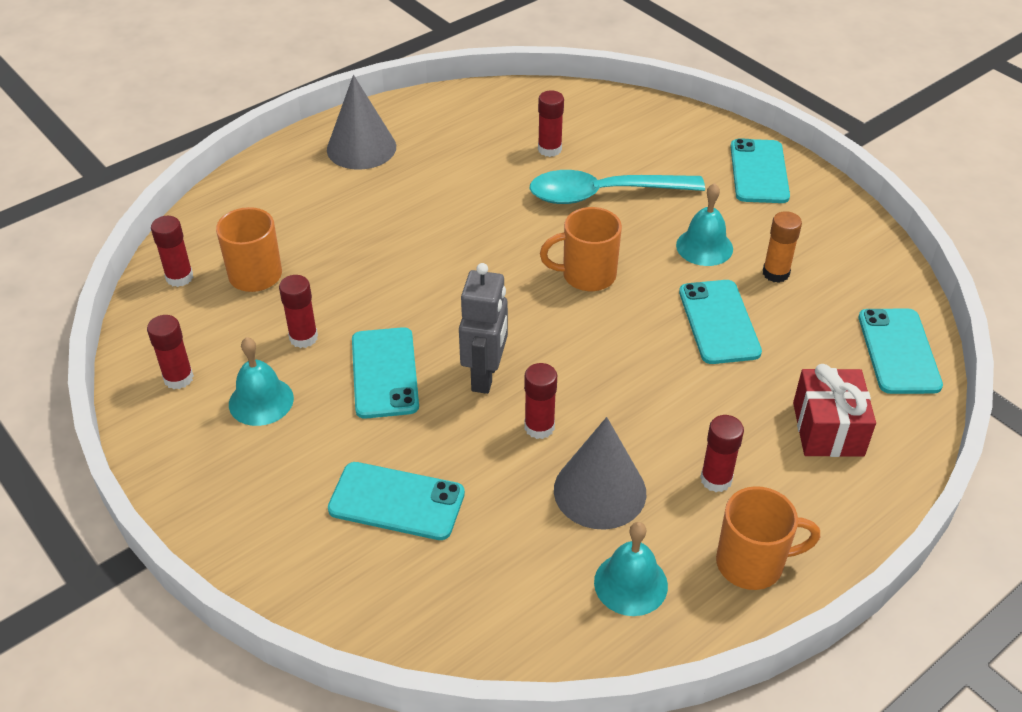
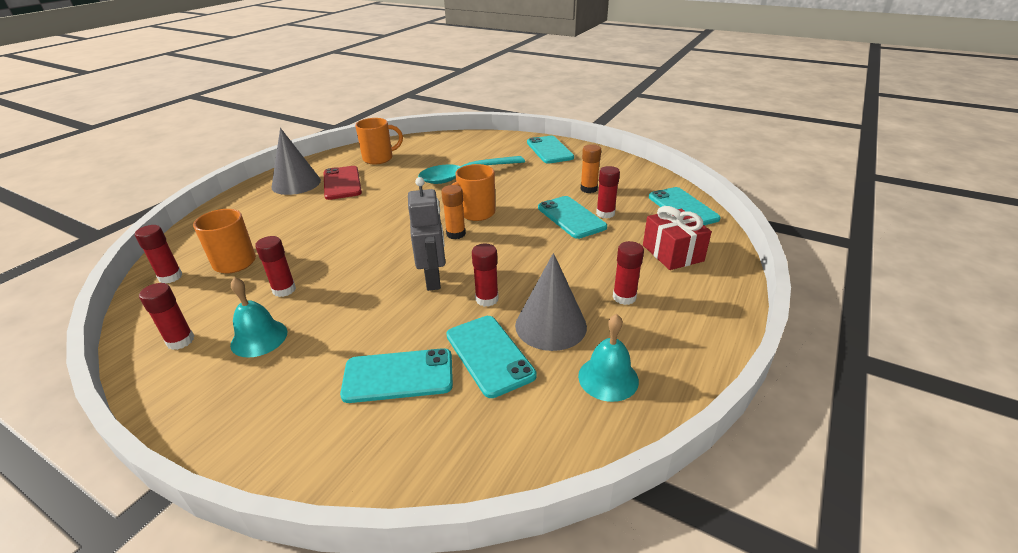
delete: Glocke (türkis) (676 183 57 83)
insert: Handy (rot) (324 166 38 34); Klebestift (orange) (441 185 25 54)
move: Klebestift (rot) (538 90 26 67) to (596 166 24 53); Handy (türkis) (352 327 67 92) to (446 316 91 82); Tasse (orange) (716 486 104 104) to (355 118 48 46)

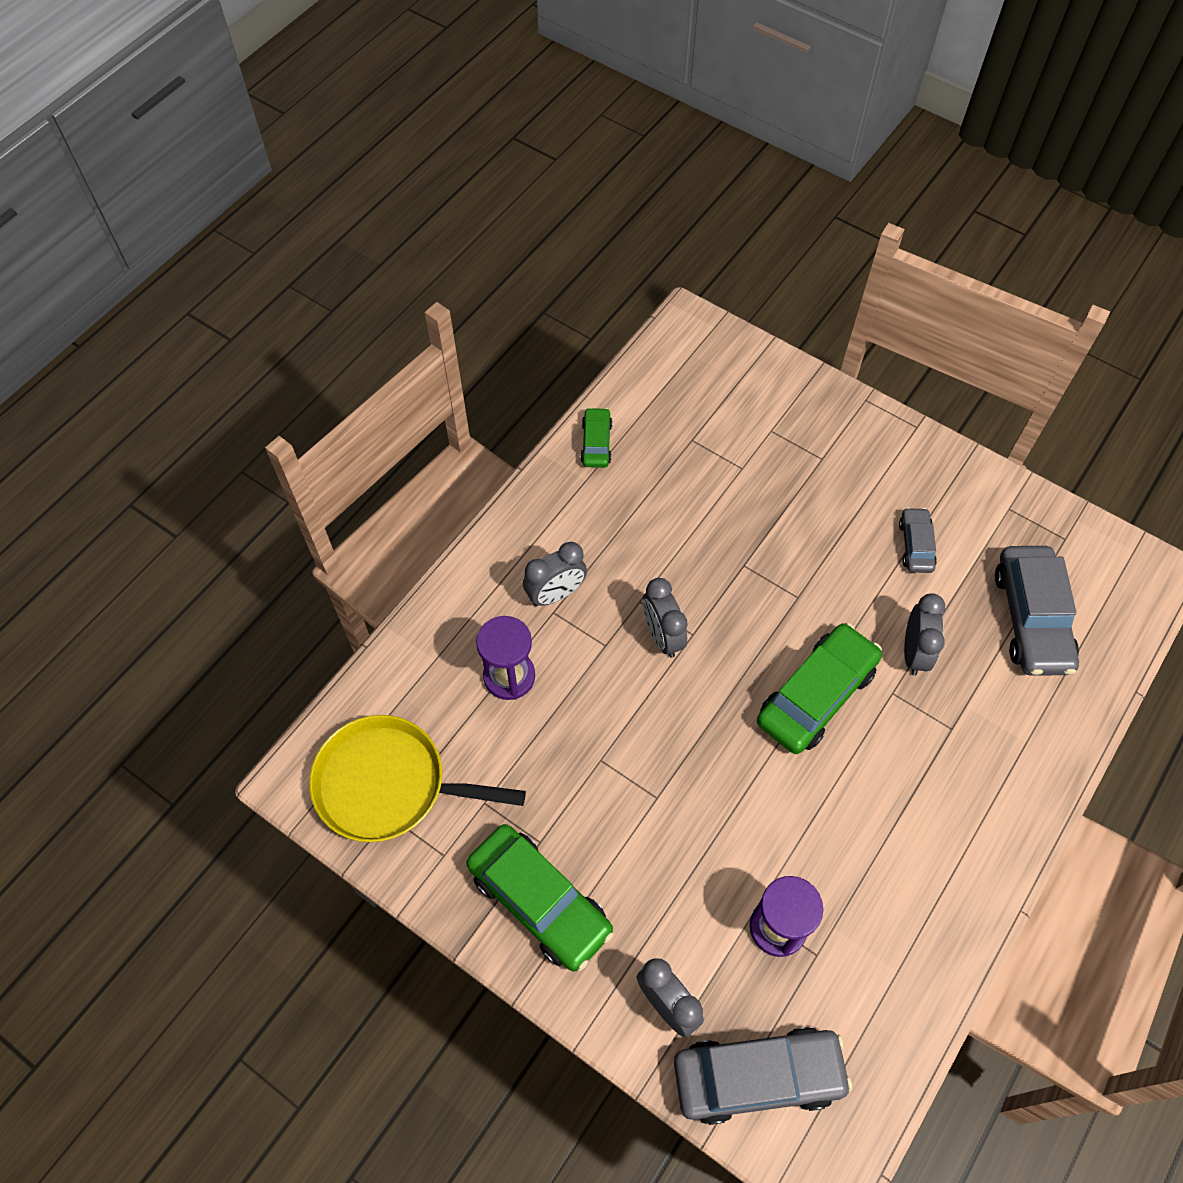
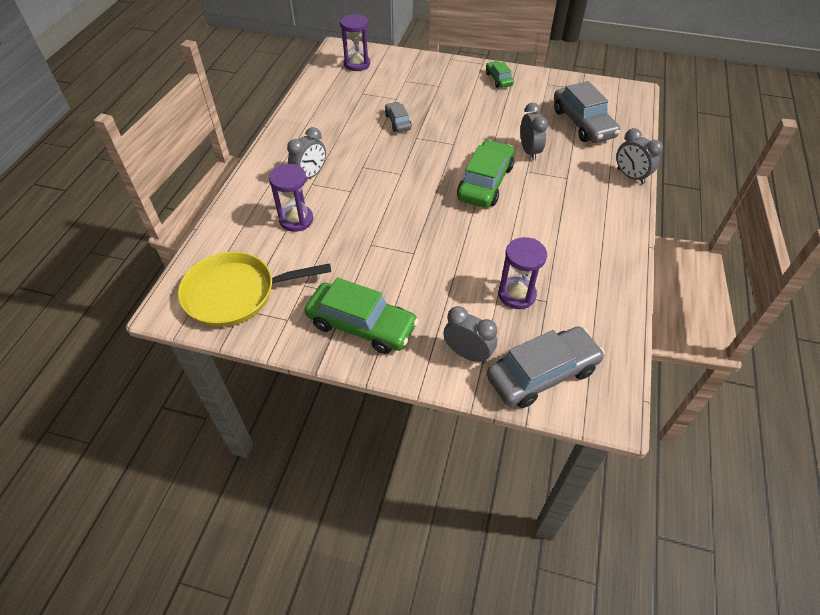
insert: Sanduhr (lila) (340 14 30 57)
move: Auto (grün) (580 407 32 61) to (486 61 28 27); Auto (grau) (899 507 38 66) to (385 102 27 30); Wecker (grau) (643 578 45 80) to (616 128 47 56)

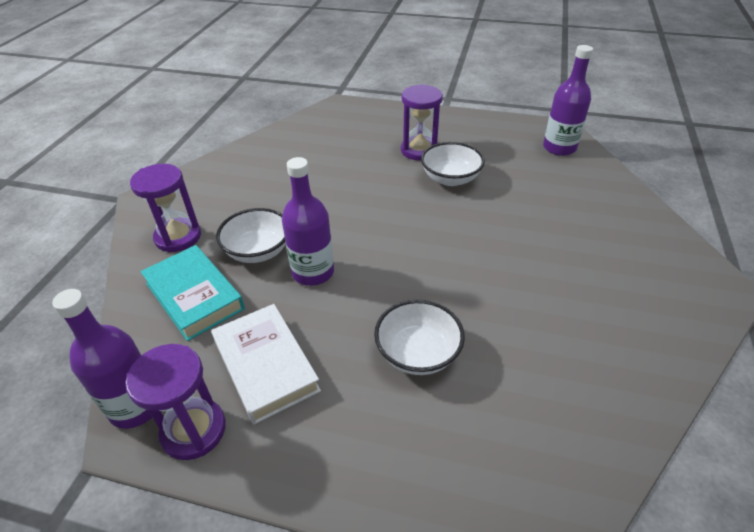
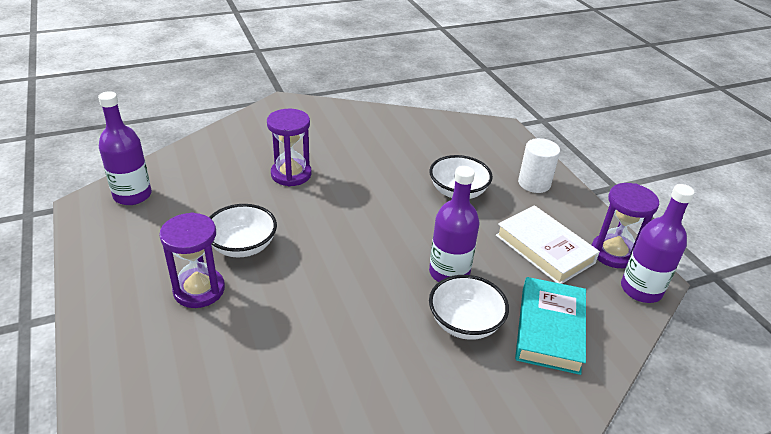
insert: Vollzylinder (weiß) (518 138 42 55)
move: Sanduhr (lila) (130 164 71 88) to (267 109 45 78)
rotate: Buch (weiß) (211 304 110 121) = (496 205 104 79) 60 degrees counterclockwise

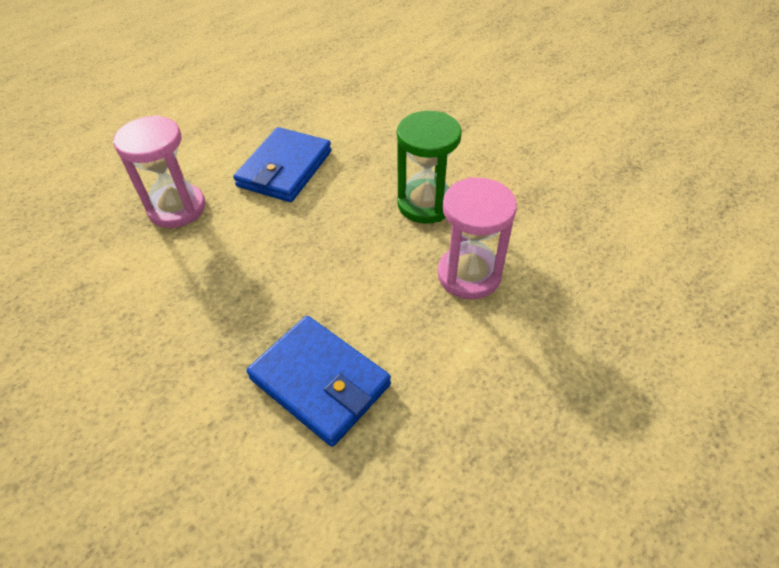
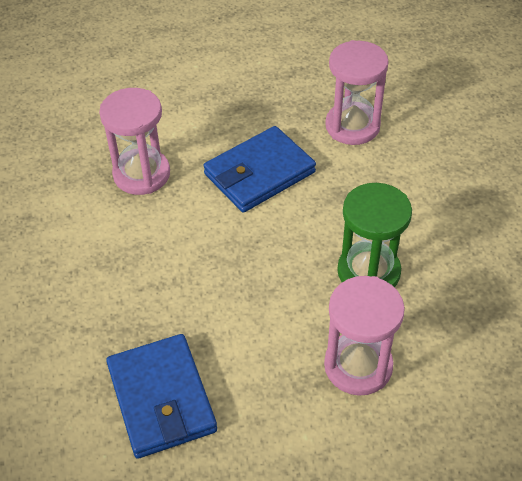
insert: Sanduhr (rosa) (325 40 64 105)

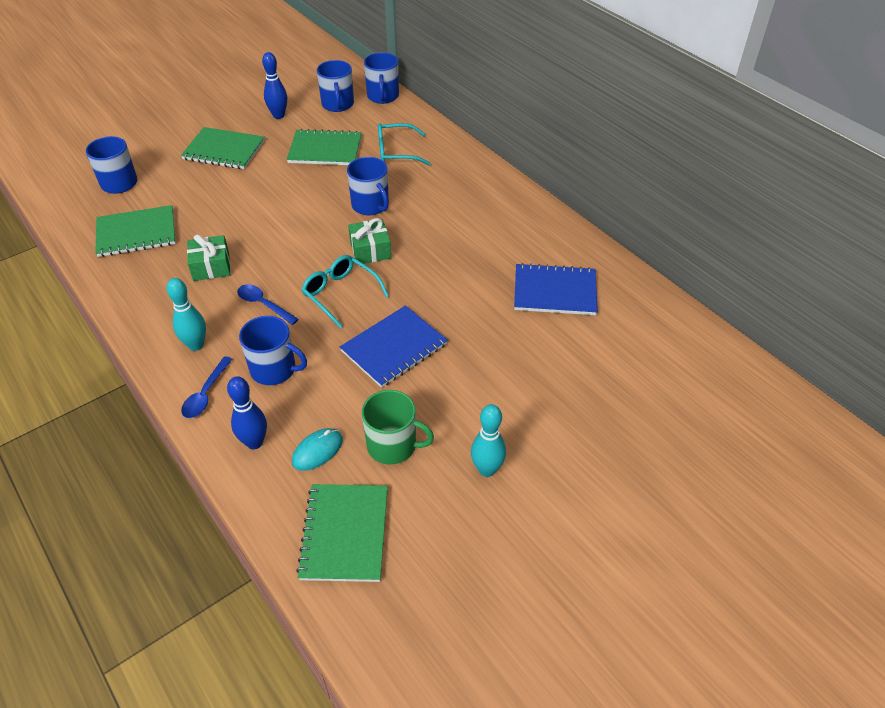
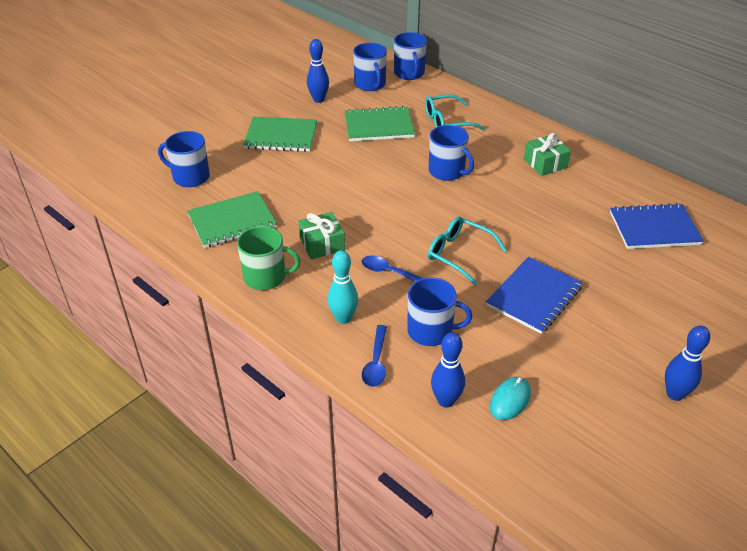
delete: Notizbuch (grün) (296 484 92 98)
move: Geschenk (grün) (348 218 43 47) to (524 133 47 43); Tasse (grün) (362 390 72 75) to (237 226 63 64)
recolor: Bowlingkegel (türkis) (471 404 35 73) to Bowlingkegel (blau) (665 326 45 75)

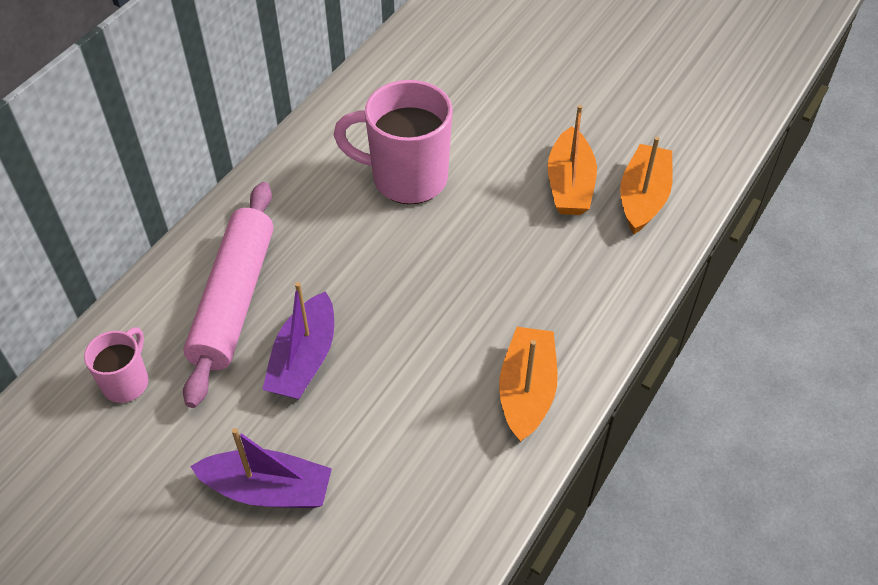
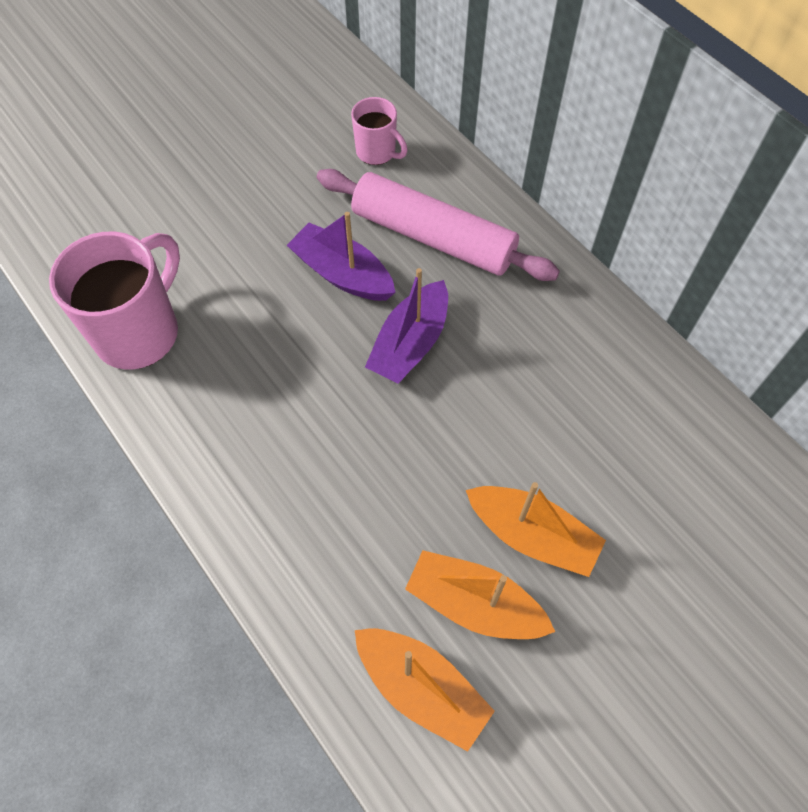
move: Tasse (rosa) (334 80 119 124) to (49 232 131 138); Boot (orange) (499 327 59 115) to (466 482 140 95); Boot (lila) (190 428 142 80) to (365 268 83 116)

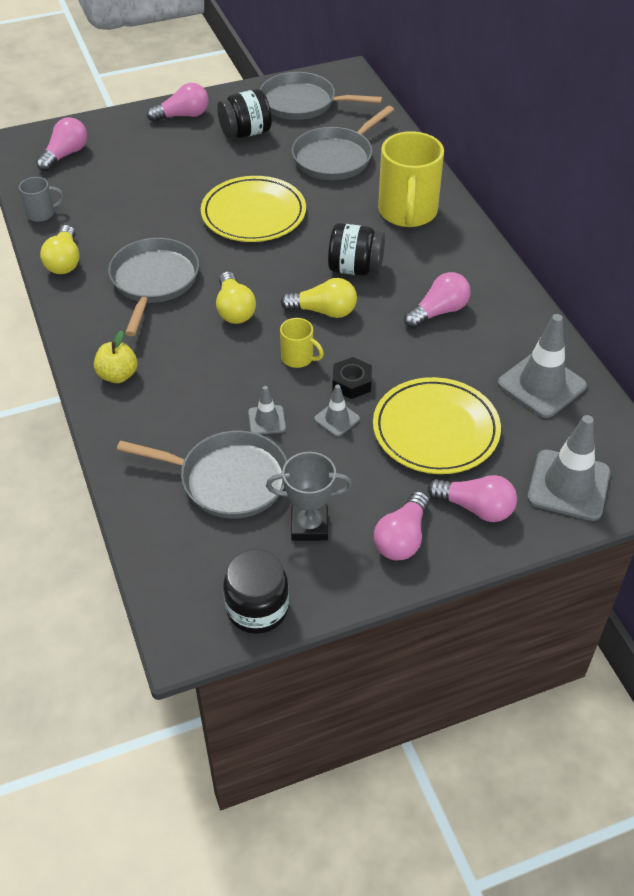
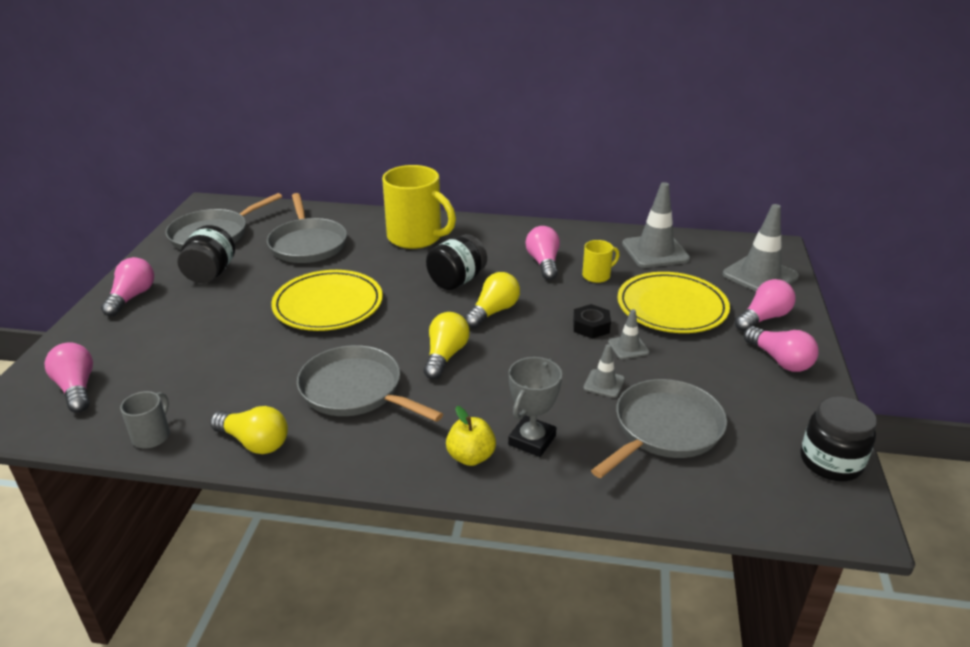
move: Tasse (gelb) (280 318 44 50) to (582 240 38 43); Pokal (grau) (266 452 87 89) to (508 357 54 100)
rotate: Glühbirne (gelb) (216 272 40 52) = (424 312 46 67) 90 degrees counterclockwise

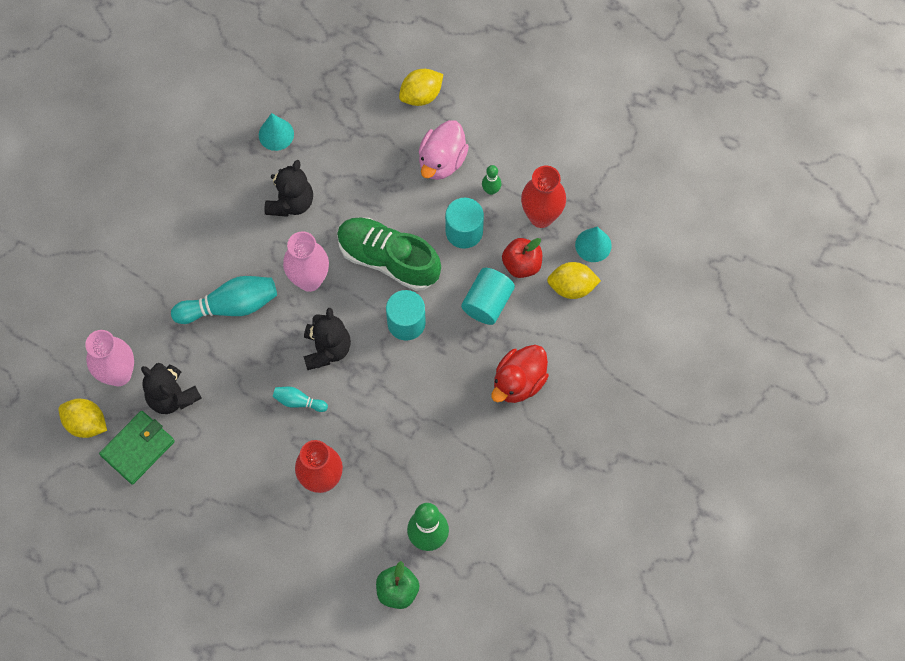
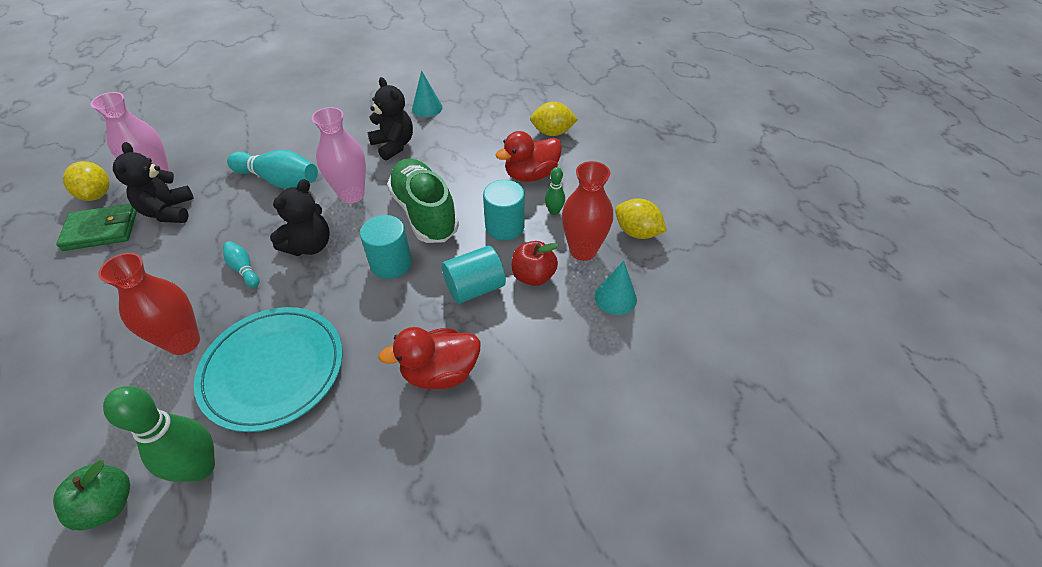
insert: Teller (türkis) (194 307 149 125)
move: Zitrone (gelb) (547 262 54 37) to (615 198 52 41)
recolor: Ente (rosa) (419 120 50 60) to Ente (rot) (495 131 67 51)
rotate: Teddybär (schwarz) (264 160 49 57) = (367 77 46 84) 90 degrees counterclockwise

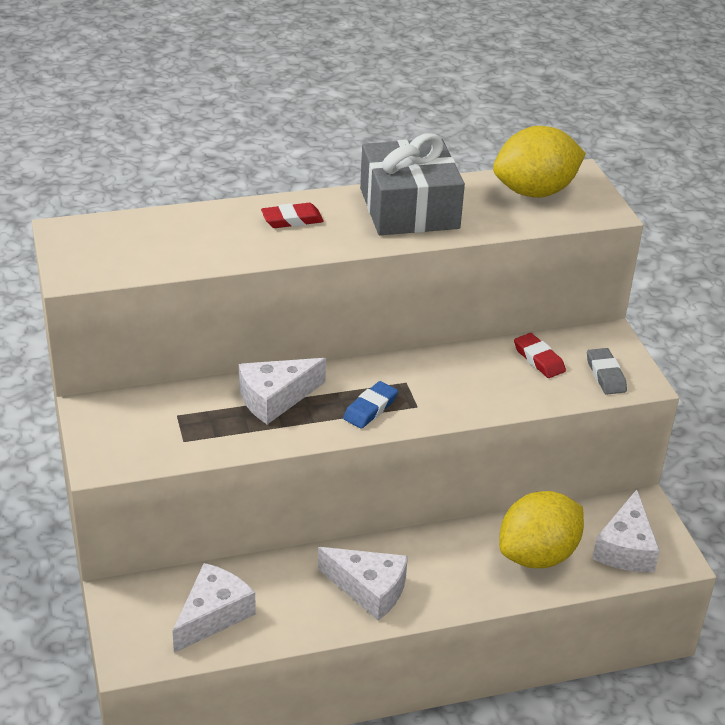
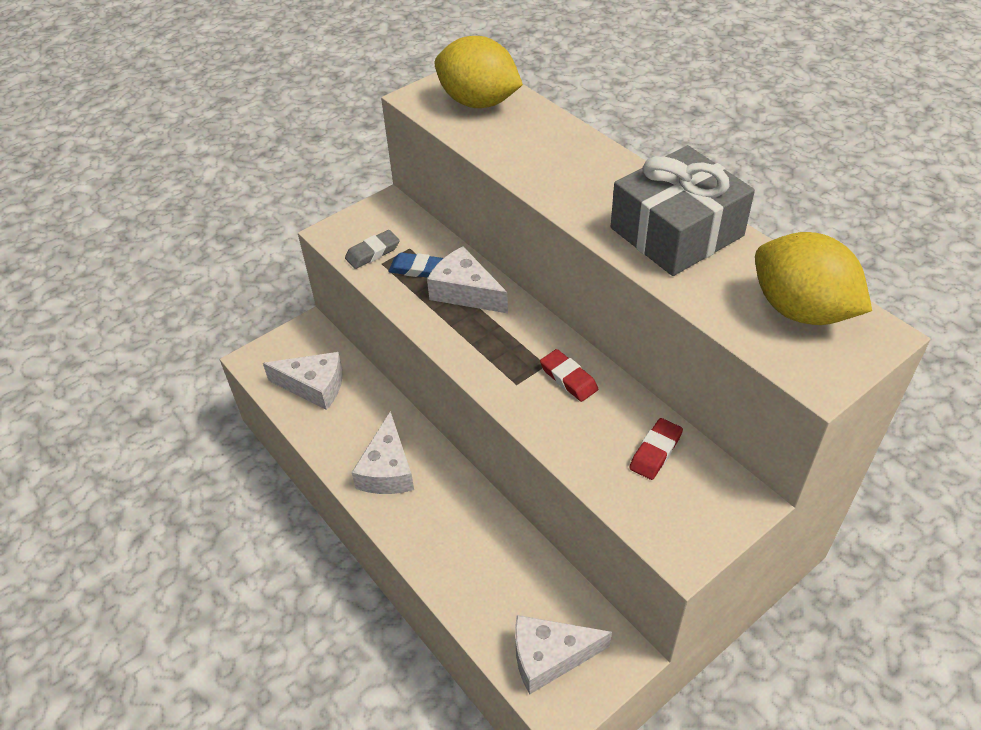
move: Radiergummi (rot) (261 203 63 25) to (540 349 58 53); Radiergummi (grau) (587 348 40 47) to (345 230 55 39); Radiergummi (blau) (343 381 55 48) to (388 253 55 25); Zitrone (gelb) (499 491 85 77) to (435 36 88 72)

